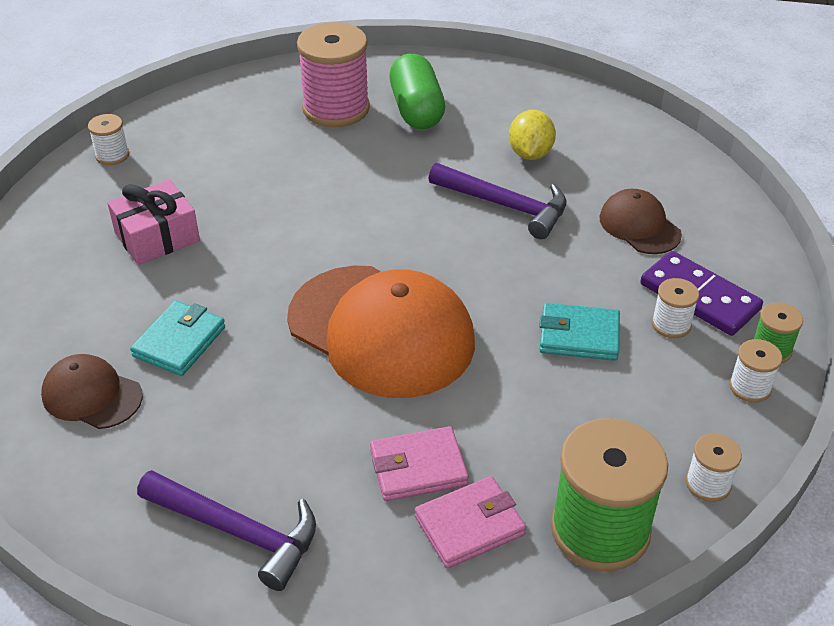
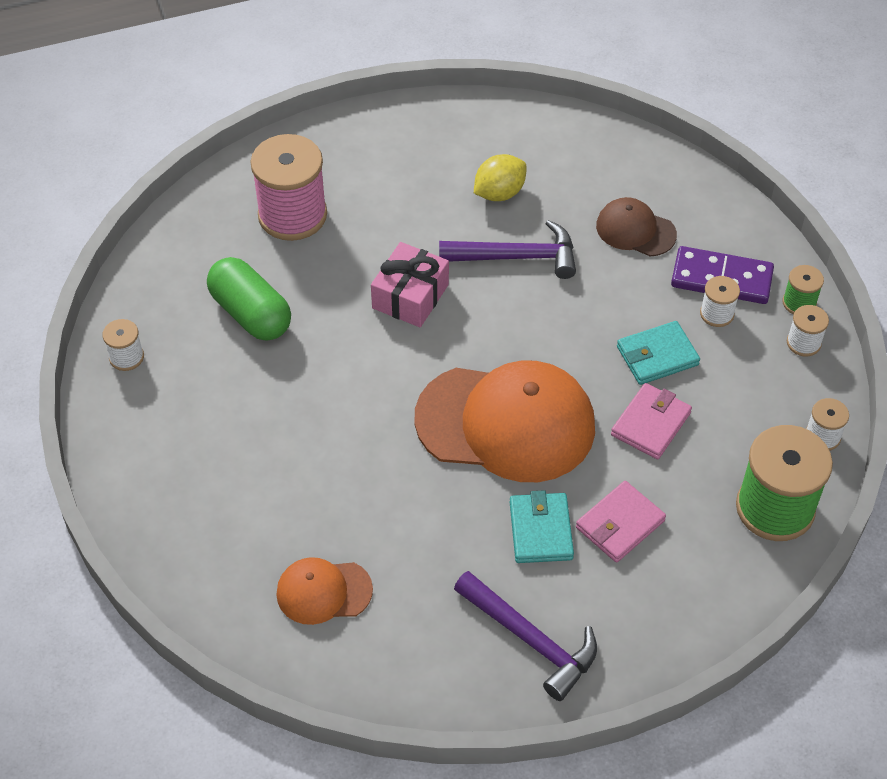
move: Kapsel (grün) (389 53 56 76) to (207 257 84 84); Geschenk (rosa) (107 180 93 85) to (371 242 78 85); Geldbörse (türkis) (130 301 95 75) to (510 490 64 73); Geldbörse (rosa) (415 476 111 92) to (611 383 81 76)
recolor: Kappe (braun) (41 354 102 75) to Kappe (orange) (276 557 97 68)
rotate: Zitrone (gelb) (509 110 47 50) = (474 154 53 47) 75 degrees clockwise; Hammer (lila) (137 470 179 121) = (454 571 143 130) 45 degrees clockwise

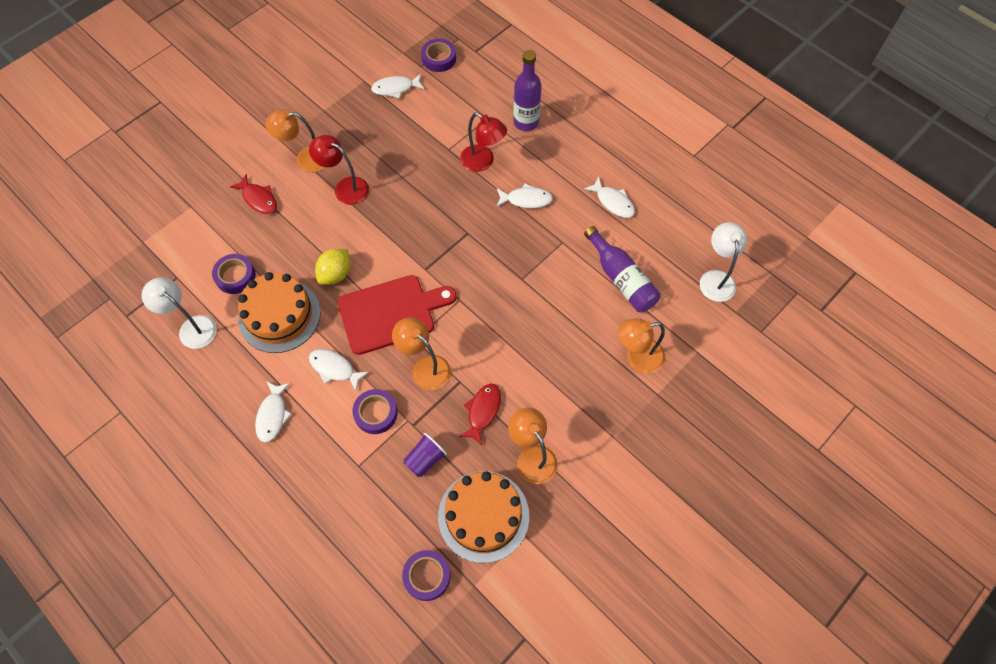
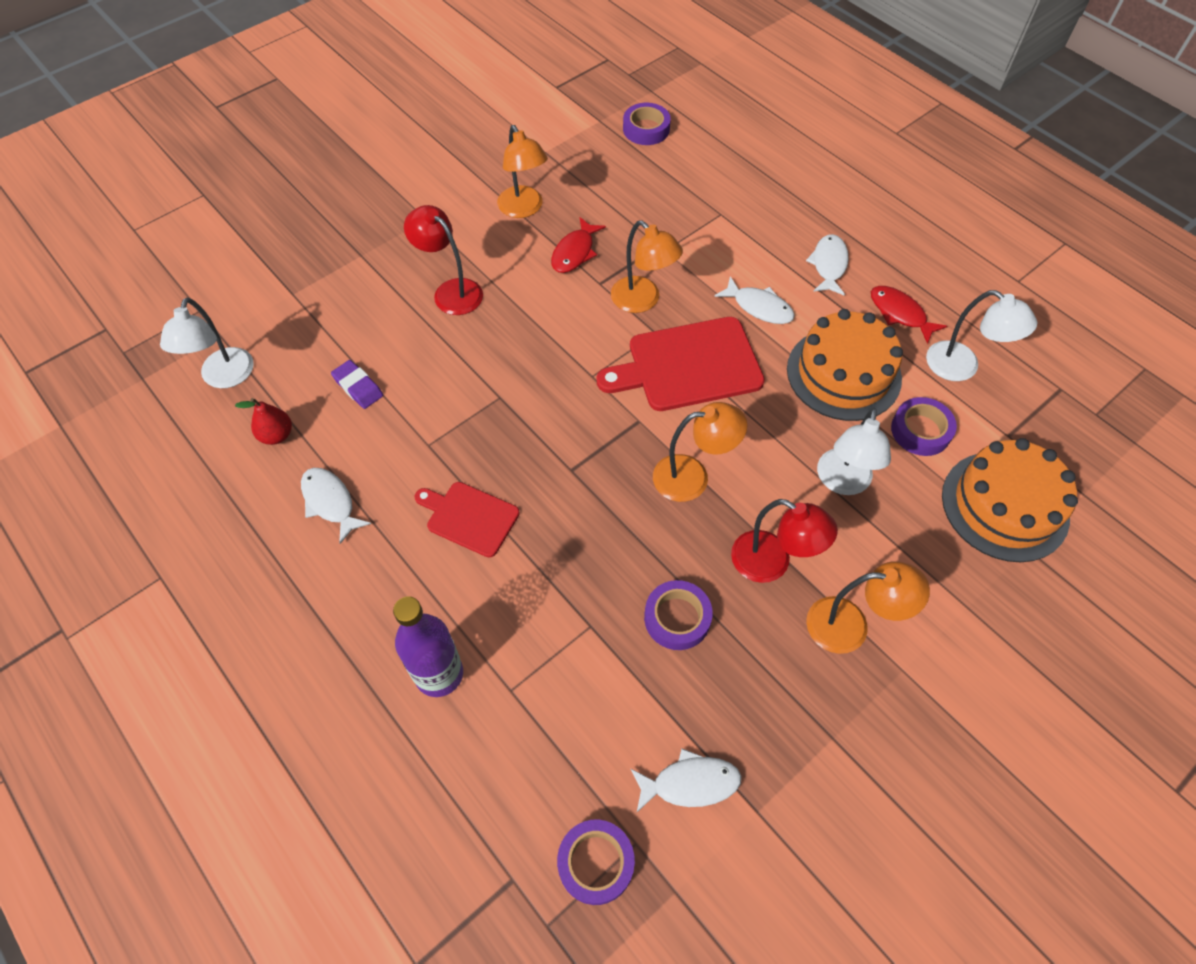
delete: Zitrone (gelb) (315 249 35 36); Becher (lila) (403 433 44 44)
insert: Birne (rot) (235 398 57 47); Lampe (weiß) (817 408 74 87)
move: Lampe (rot) (460 113 47 59) to (404 205 79 110); Fisch (rot) (230 174 47 40) to (871 286 76 58); Lampe (orange) (618 318 47 55) to (653 402 94 100); Klebeband (lila) (352 389 45 45) to (644 580 69 70); Kuchen (orange) (438 471 91 92) to (942 438 136 124)
replace: Fisch (weiß) (496 183 57 25) to Schneidebrett (rot) (415 482 105 76); Flasche (lila) (584 226 77 86) to Radiergummi (lila) (331 360 52 49)

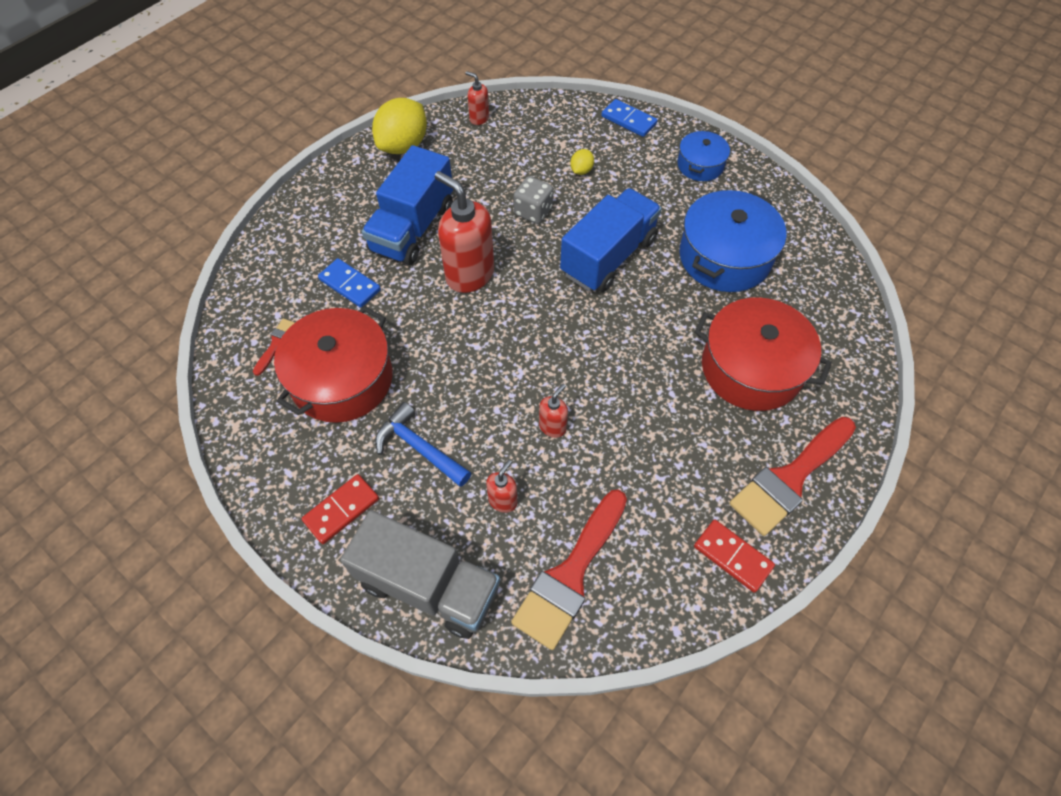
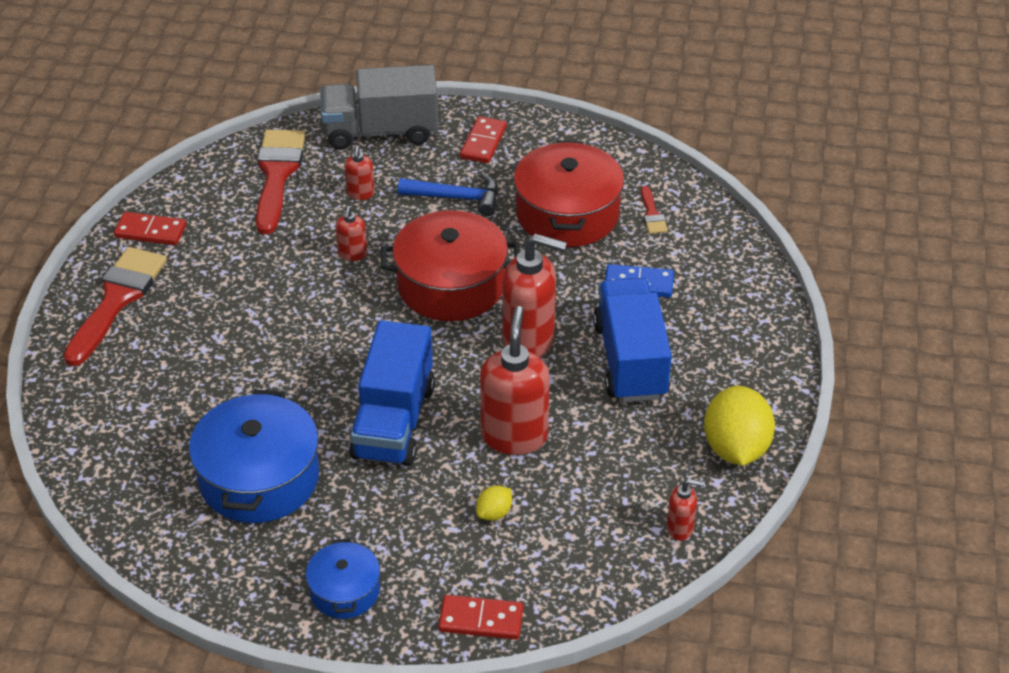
move: Kochtopf (rot) (694 297 138 114) to (381 210 139 111)
replace: Spielwürfel (grau) (514 176 39 48) to Seifenspender (rot) (480 306 70 149)
recolor: Dominostein (blau) (601 99 56 38) to Dominostein (rot) (438 595 86 44)
rotate: Zitrone (gelb) (570 149 24 26) = (476 486 36 35) 45 degrees clockwise

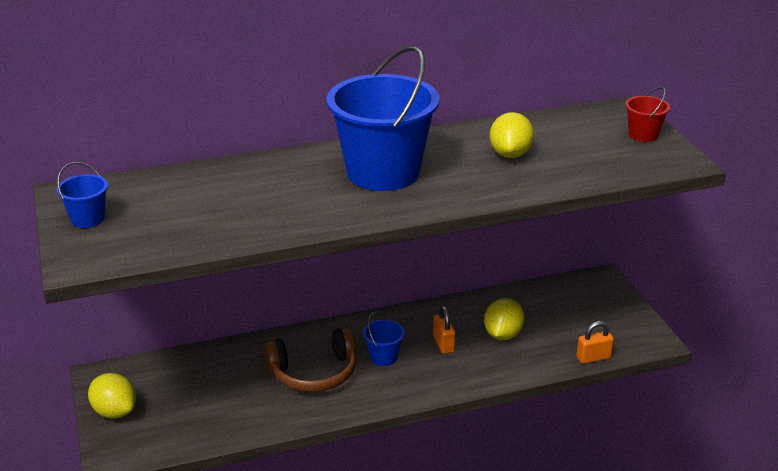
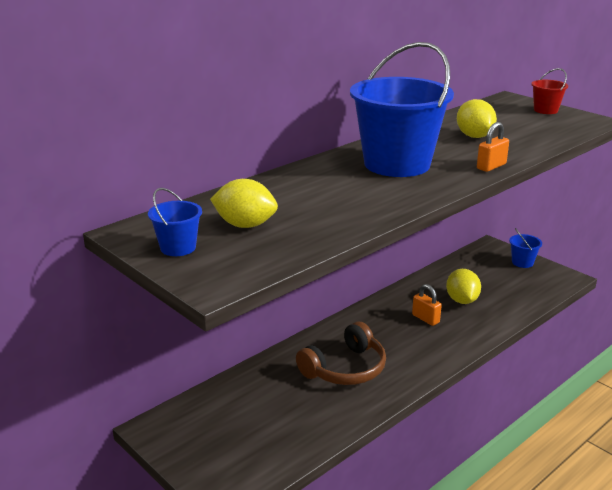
move: Eimer (blau) (363 312 42 54) to (509 228 33 40); Vorhängeschloss (orange) (576 321 38 43) to (477 122 32 50); Zitrone (gelb) (88 373 48 46) to (210 179 68 49)

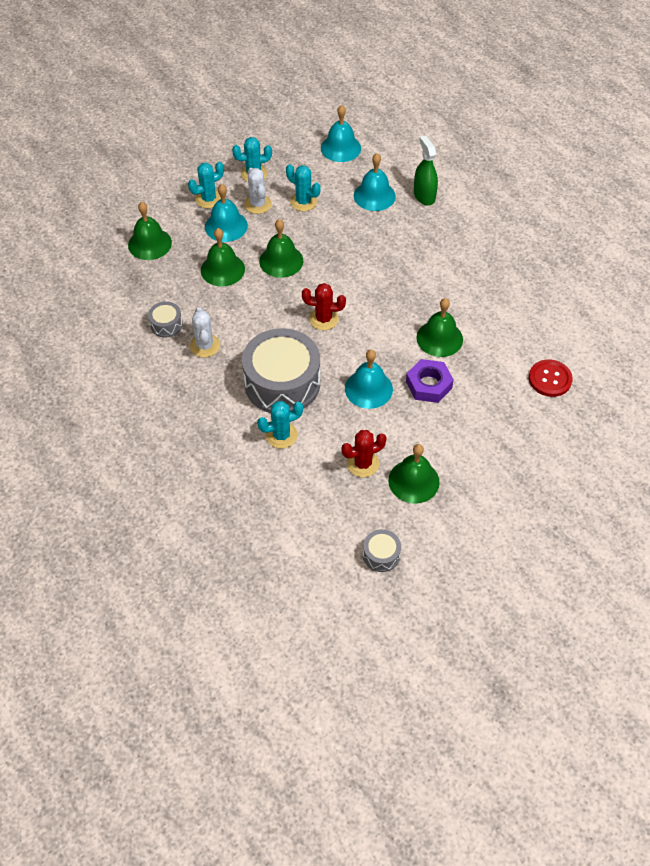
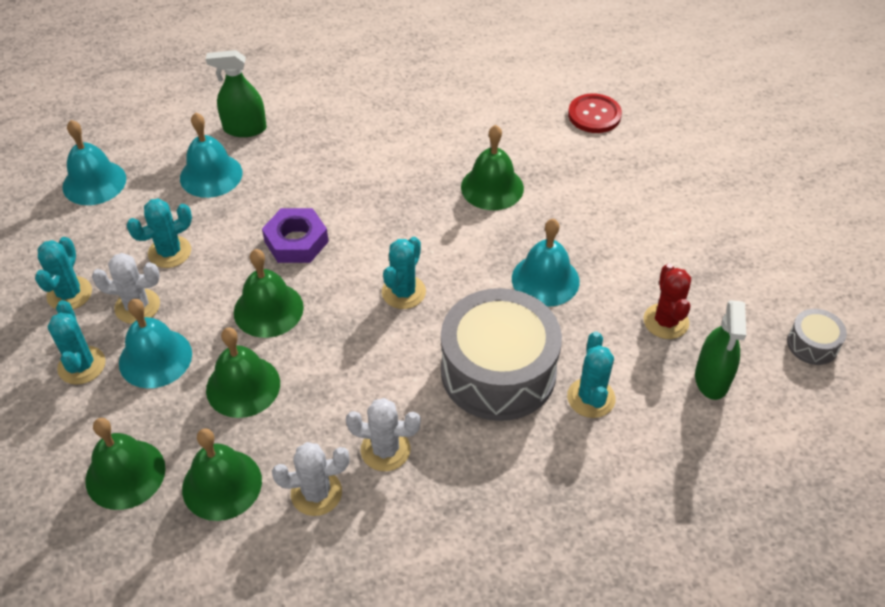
insert: Sprühflasche (grün) (695 300 51 100)
move: Sechskantmutter (lila) (406 359 48 44) to (262 208 67 55); Glocke (grün) (388 444 52 60) to (182 428 80 93)
replace: Trommel (grau) (148 301 35 37) to Kaktus (weiß) (272 442 78 74)
recolor: Kaktus (rot) (302 283 44 47) to Kaktus (türkis) (382 237 44 72)

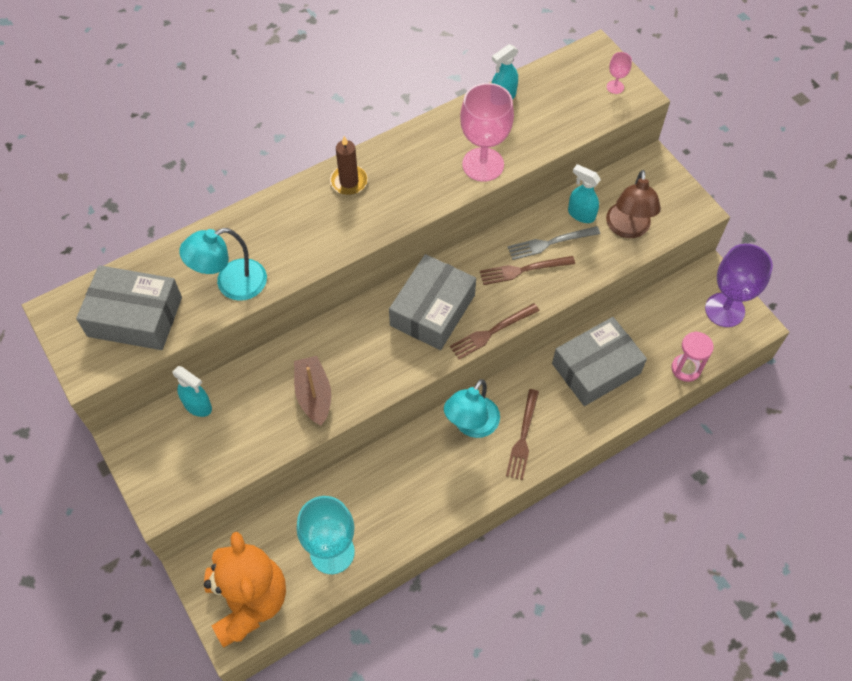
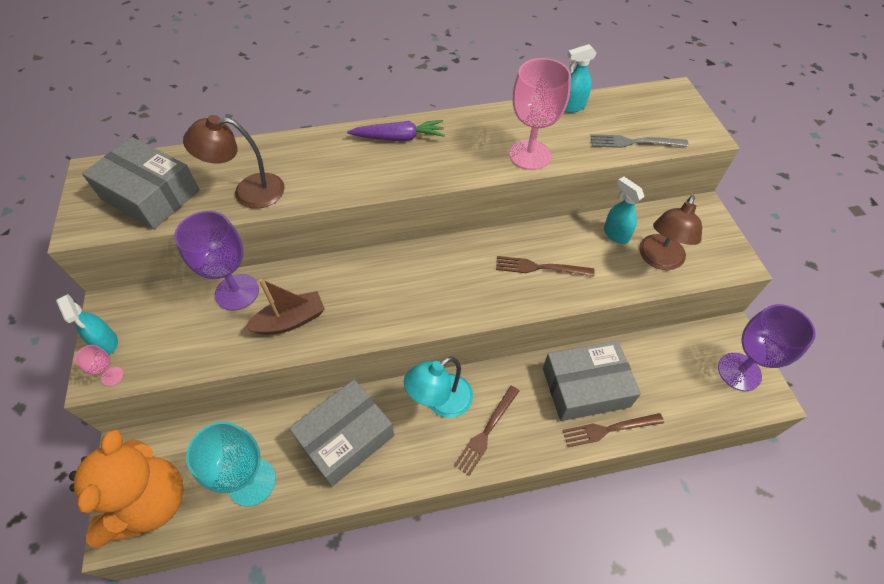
delete: Sanduhr (rosa) (672 331 42 51)
insert: Kelch (lila) (174 211 85 100)
move: Kelch (rosa) (607 52 25 42) to (75 345 49 41); Gabel (grau) (507 226 93 34) to (590 134 99 14); Schachtel (grau) (389 254 87 96) to (289 379 105 108); Gabel (braun) (450 303 90 56) to (562 413 102 34); Sprühflasche (türkis) (172 366 40 51) to (56 294 62 61)
replace: Kerze (braun) (330 136 38 59) to Karotte (lila) (347 120 98 21)
recolor: Lampe (türkis) (179 228 88 73) to Lampe (braun) (183 115 102 94)
rotate: Boot (braun) (294 356 37 69) = (245 279 80 56) 60 degrees clockwise

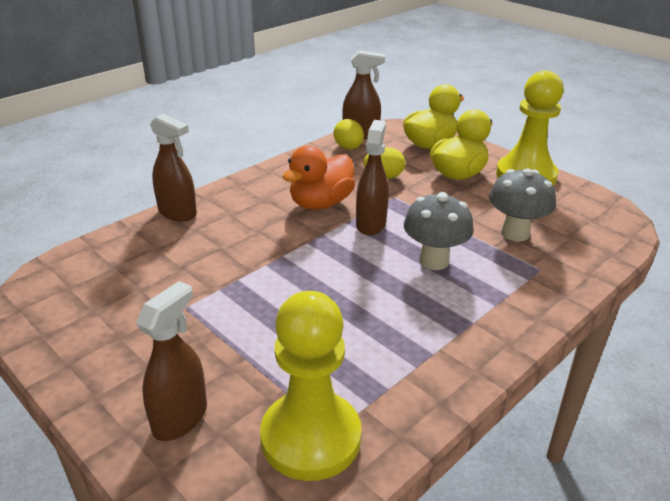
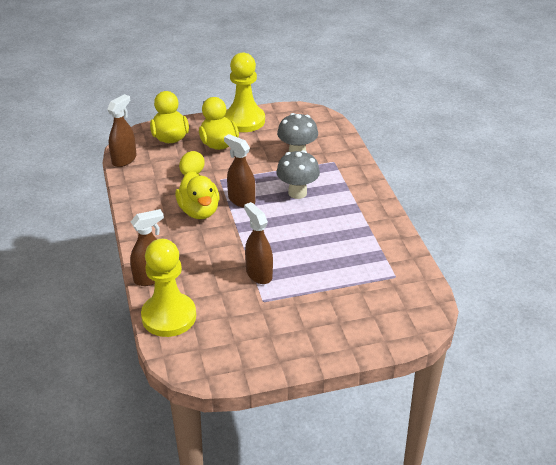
delete: Ei (gelb) (334 119 30 30)
move: Sprühflasche (braun) (136 281 71 160) to (244 202 29 82); Bauer (gelb) (260 291 102 190) to (141 239 55 98)
recolor: Ente (orange) (283 146 72 64) to Ente (gelb) (175 171 44 48)

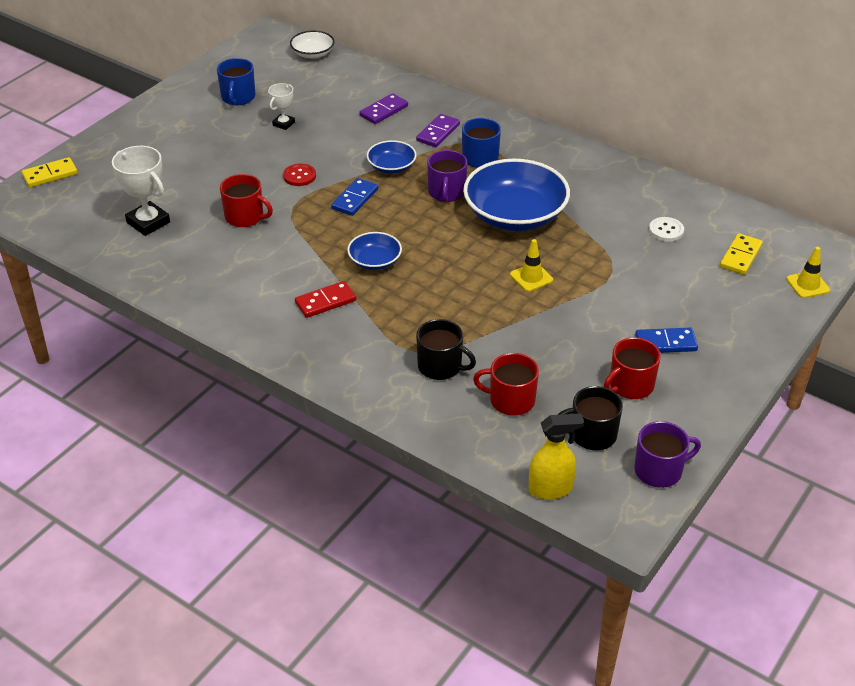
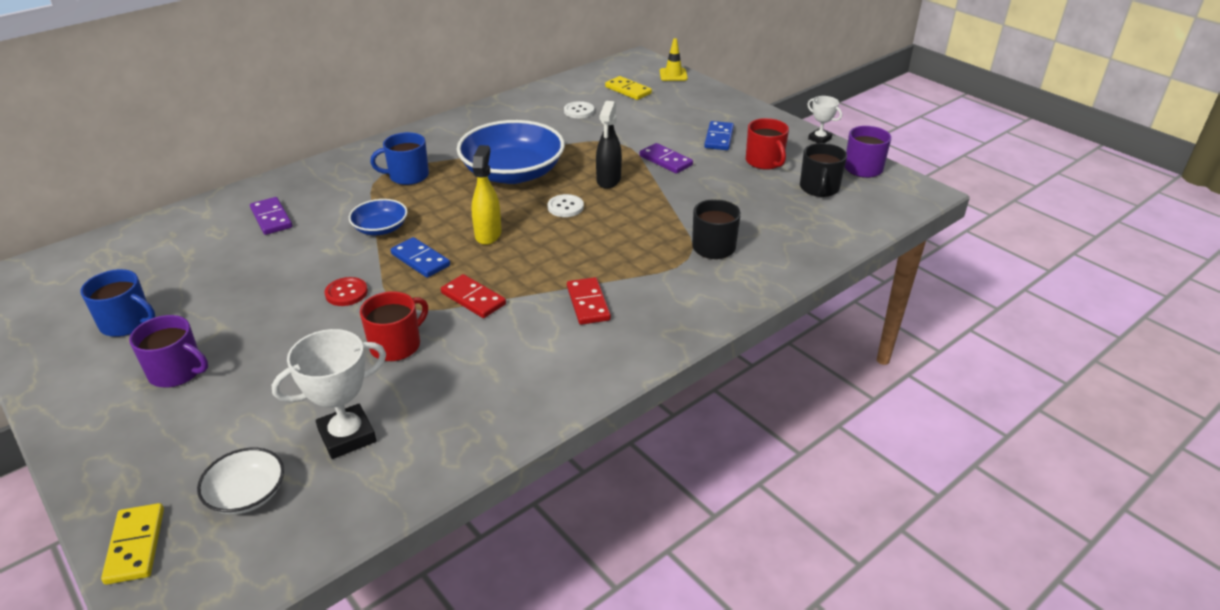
delete: Schüssel (blau) (347 232 55 38); Tasse (rot) (473 353 66 63)
insert: Knopf (weiß) (548 194 36 23); Dominostein (rot) (441 274 65 44)
move: Schüssel (weiß) (290 31 44 27) to (197 448 87 66); Pokal (weiß) (268 83 27 47) to (807 96 35 47); Dominostein (lila) (416 114 44 33) to (640 143 53 31); Tasse (lila) (427 150 40 52) to (129 315 79 73); Sprühflasche (gelb) (529 413 55 87) to (471 145 30 100)
replace: Leitkegel (gelb) (510 239 43 53) to Sprühflasche (schwarz) (596 101 26 88)

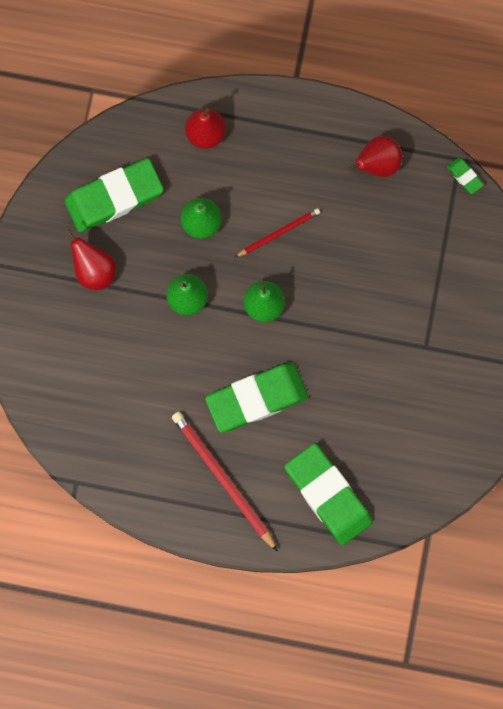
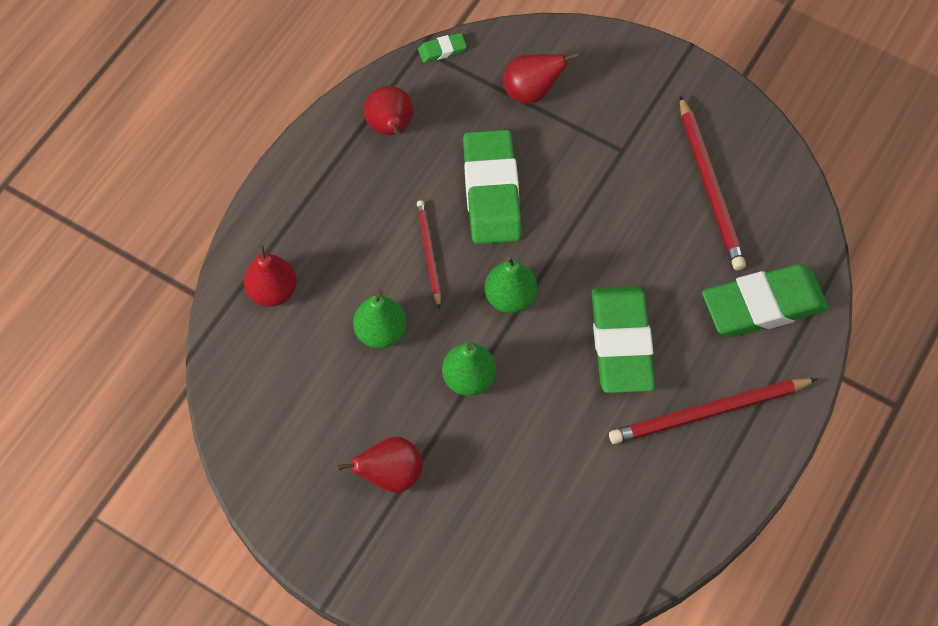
insert: Birne (rot) (503 52 77 52); Bleistift (rot) (680 95 66 175)
move: Radiergummi (grün) (64 158 100 74) to (463 129 59 115)

